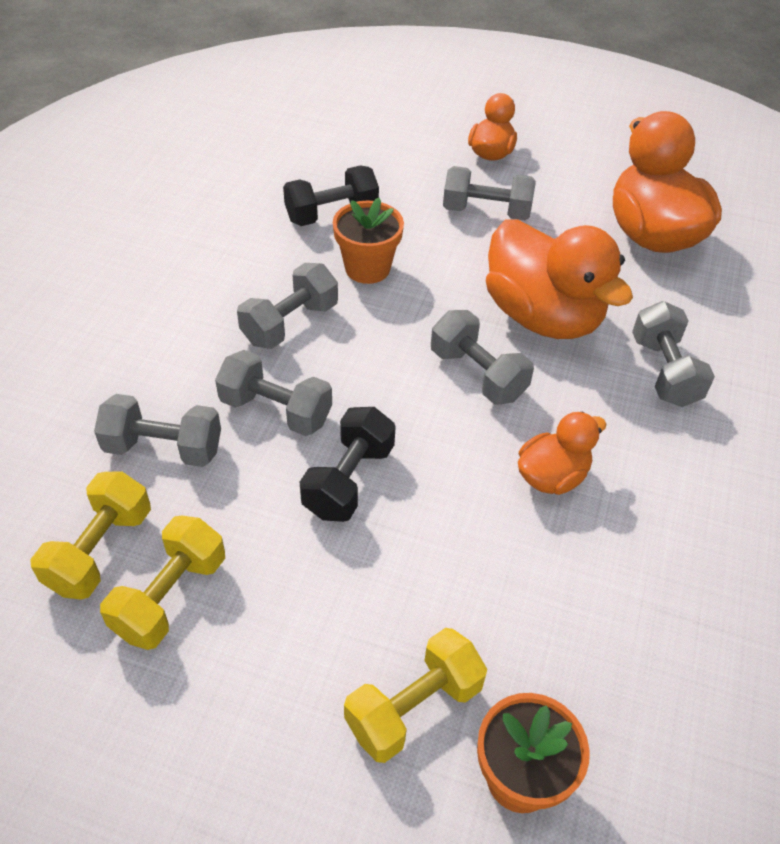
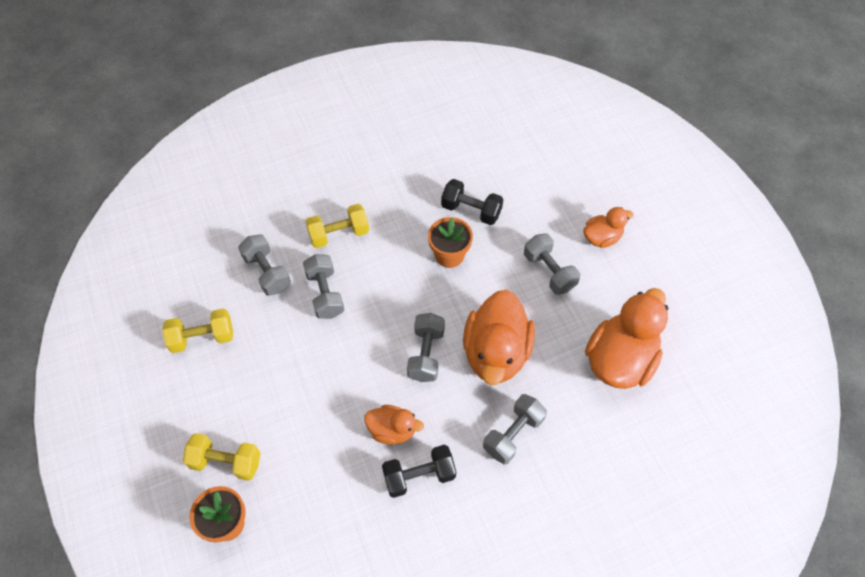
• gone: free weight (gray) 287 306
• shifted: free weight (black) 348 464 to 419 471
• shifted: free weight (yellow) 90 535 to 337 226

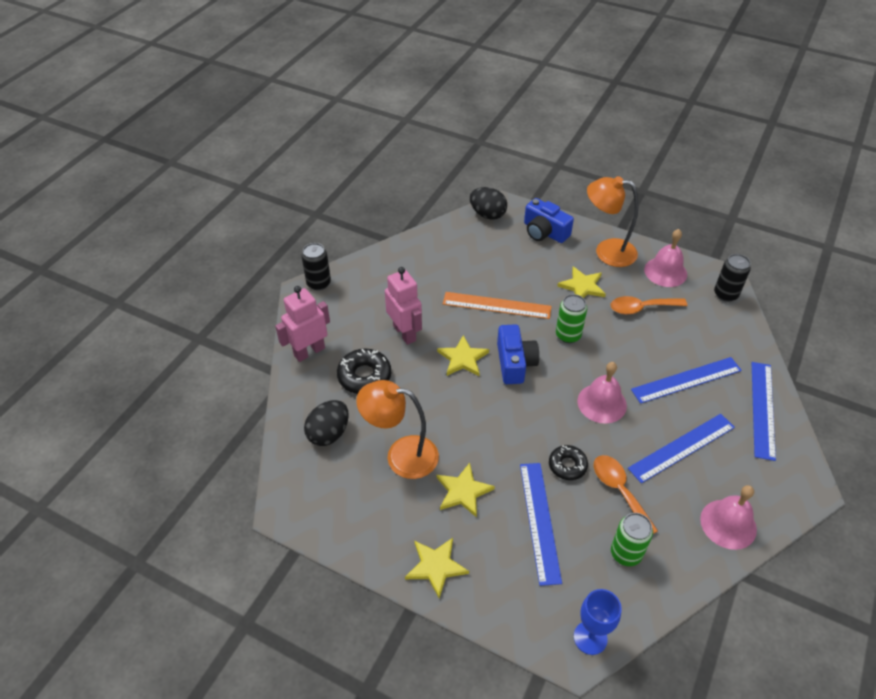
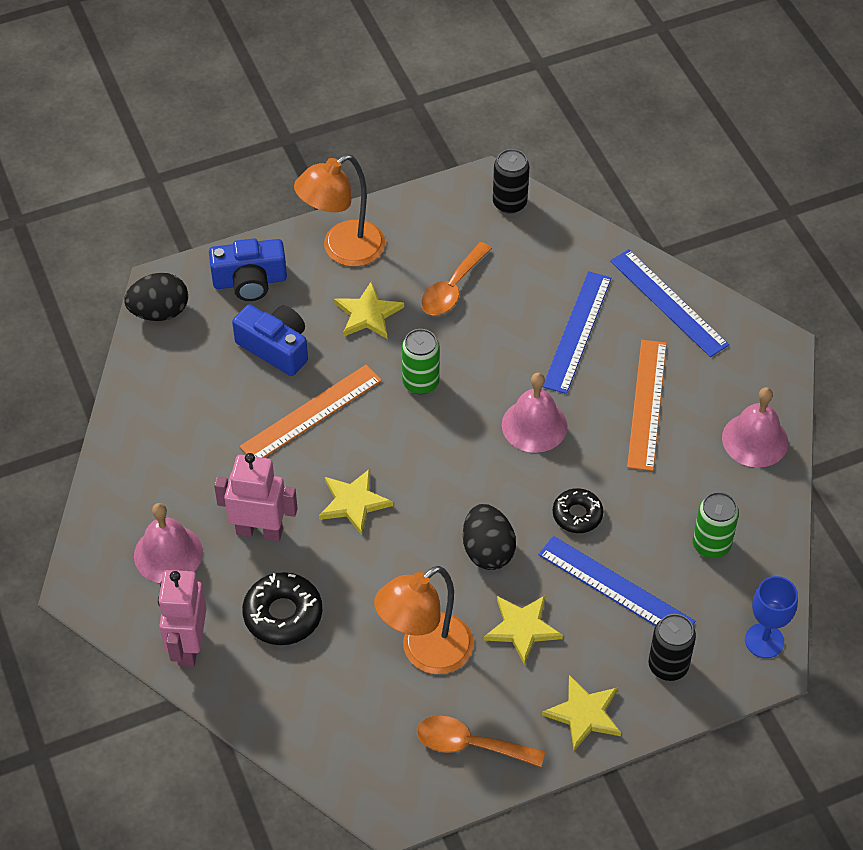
• shifted: hand bell (rose-pink) 665 258 to 168 543
• shifted: soda can (black) 316 266 to 672 647
• shifted: photo camera (blue) 518 354 to 270 340
• shifted: toy egg (black) 326 423 to 489 537
• repainted: measuring stick (blue) 681 448 to measuring stick (bright orange) 647 405
• shifted: tablespoon (bright orange) 626 494 to 481 741

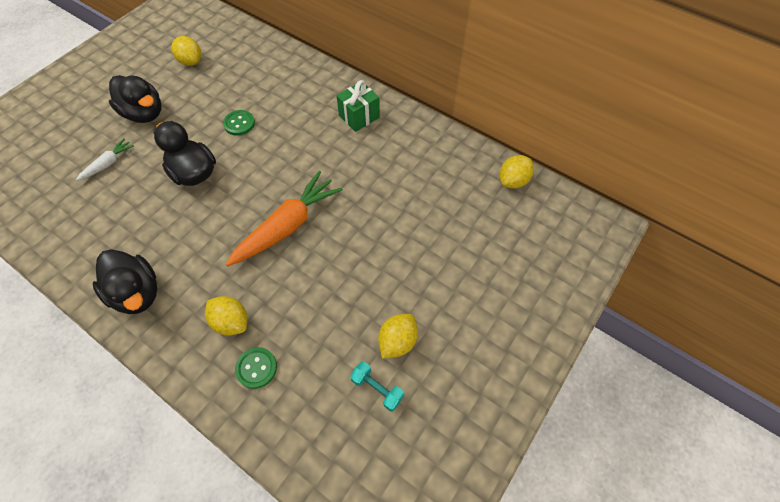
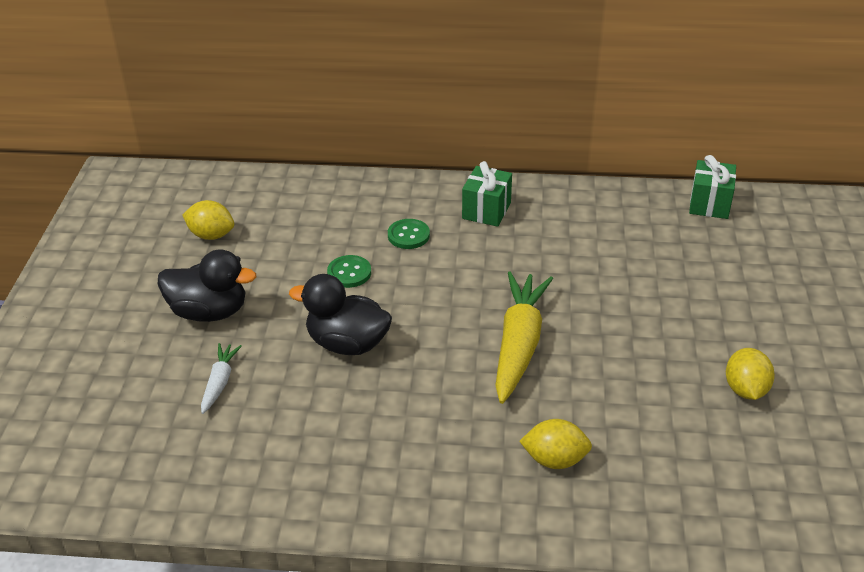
• swapped: citrus fruit (yellow) 517 172 to gift (green) 712 187
• repainted: toy carrot (bright orange) 284 218 to toy carrot (yellow) 524 337
• gone: duck (black) 125 281
• shifted: shirt button (green) 256 368 to 409 234
• gone: free weight (turquoise) 377 386

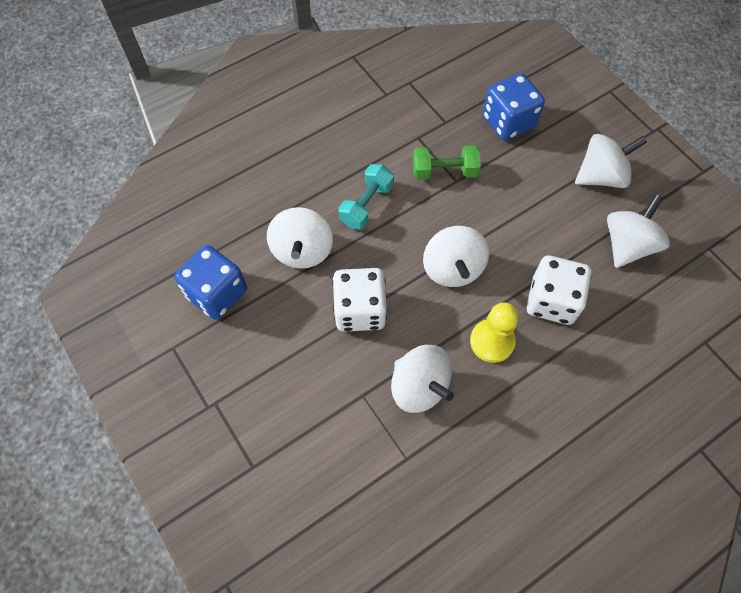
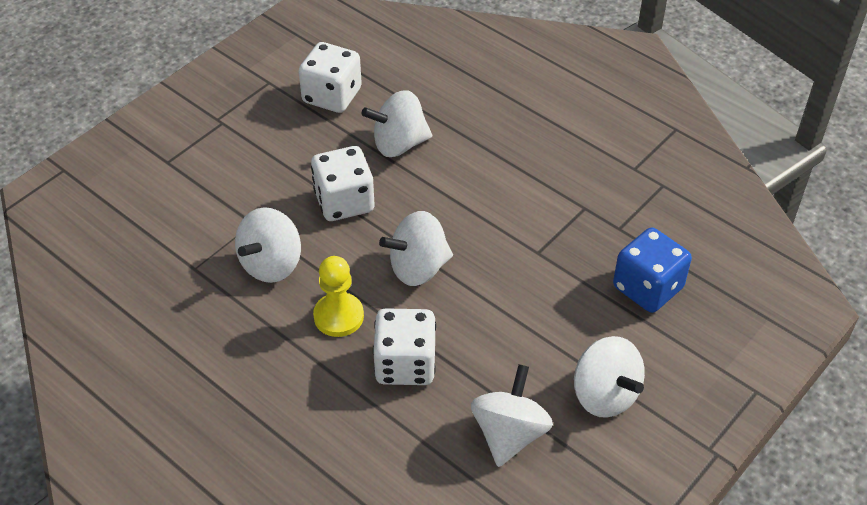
• gone: free weight (green) 447 162
• gone: free weight (turquoise) 366 197
• rotated: spinning top (snow-white) 638 231 = 512 415 90 degrees counterclockwise
• repainted: game die (blue) 210 282 to game die (snow-white) 330 77

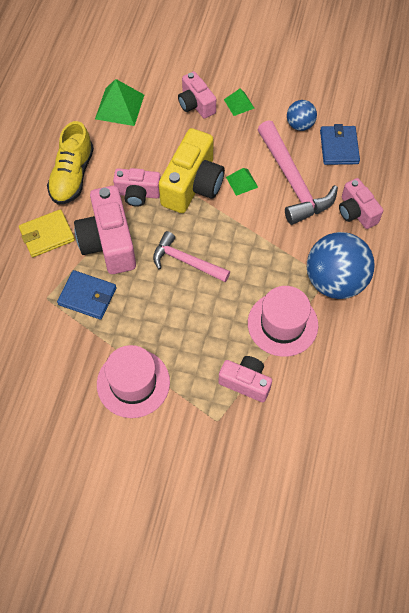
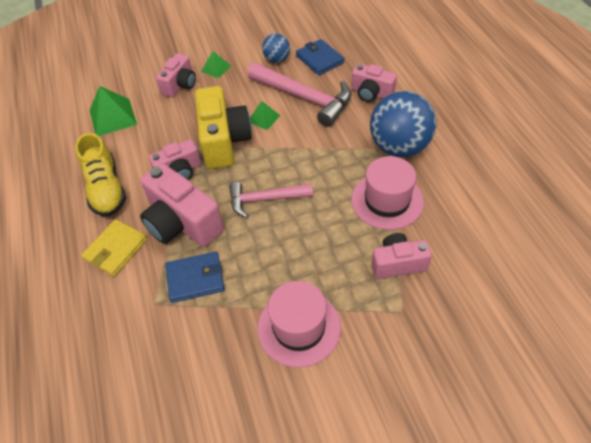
• rotated: photo camera (rose-pink) 197 95 = 176 75 90 degrees counterclockwise

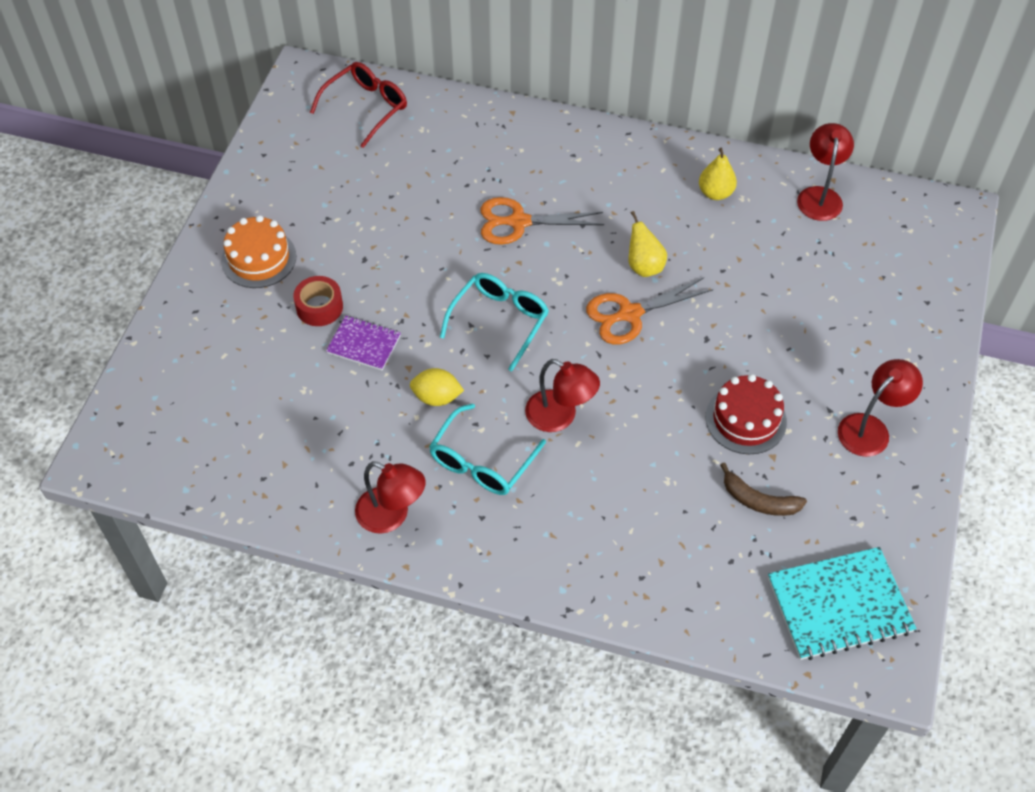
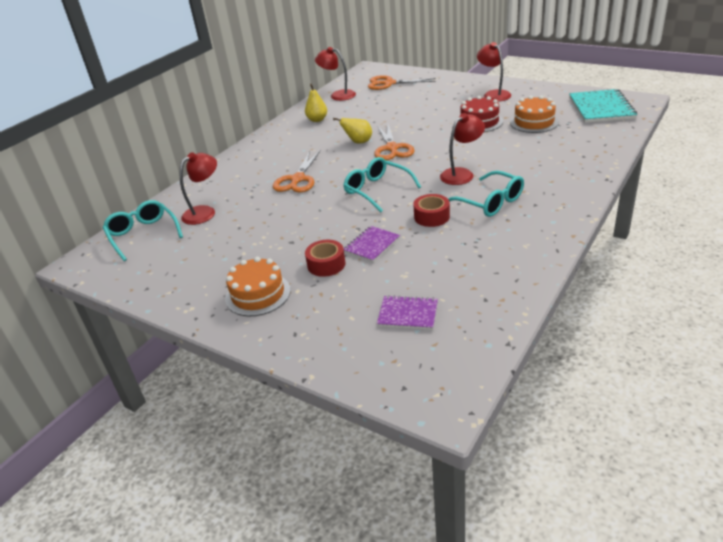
• repainted: spectacles (scarlet) 358 105 to spectacles (turquoise) 143 230
• swapped: citrus fruit (yellow) 437 387 to tape (scarlet) 431 210
• shifted: desk lamp (scarlet) 390 497 to 198 188
• swapped: banana fruit (brown) 763 489 to cake (bright orange) 534 114
• new: scissors (bright orange) 402 82
• new: notebook (royal purple) 407 312

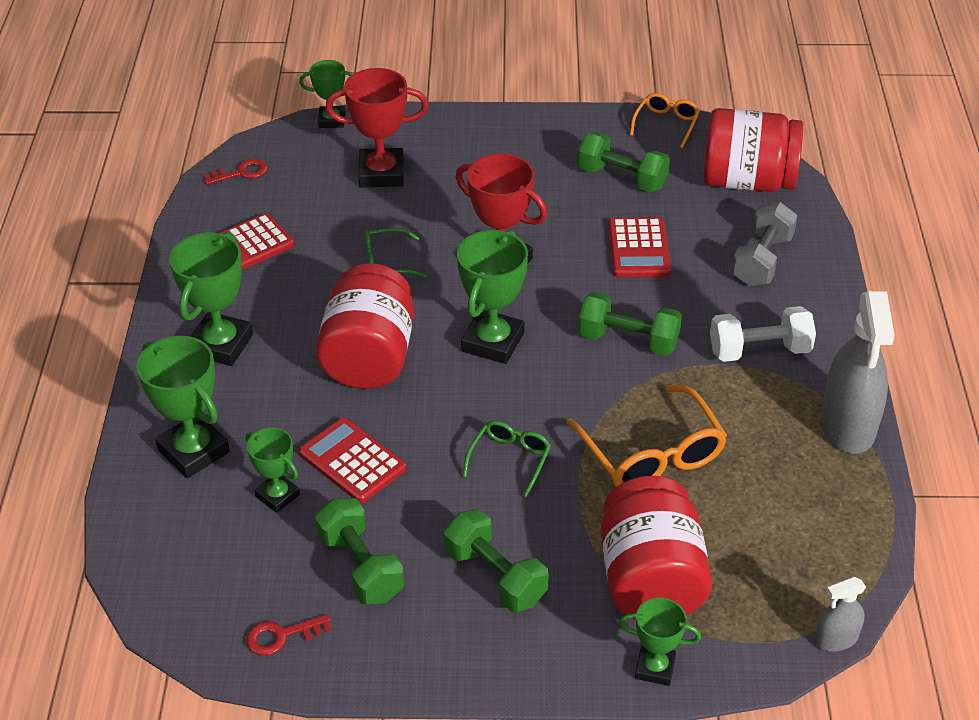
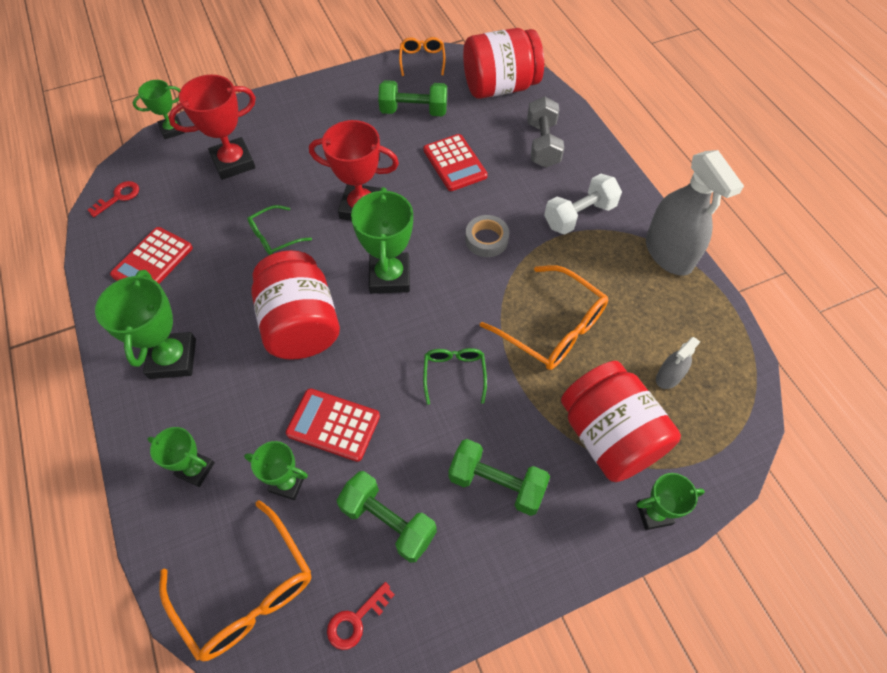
• swapped: free weight (green) 630 324 to tape (gray) 487 236
• scaled: prize cup (green) 183 407 = 181 457 x0.60
• shifted: spray cleaner (gray) 840 614 to 678 363
• new: spectacles (bright orange) 235 580

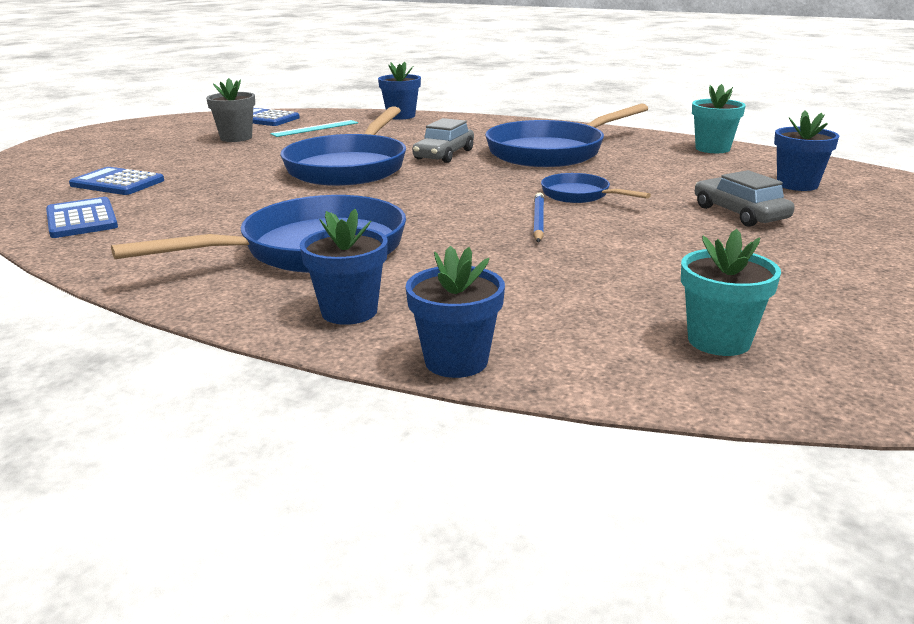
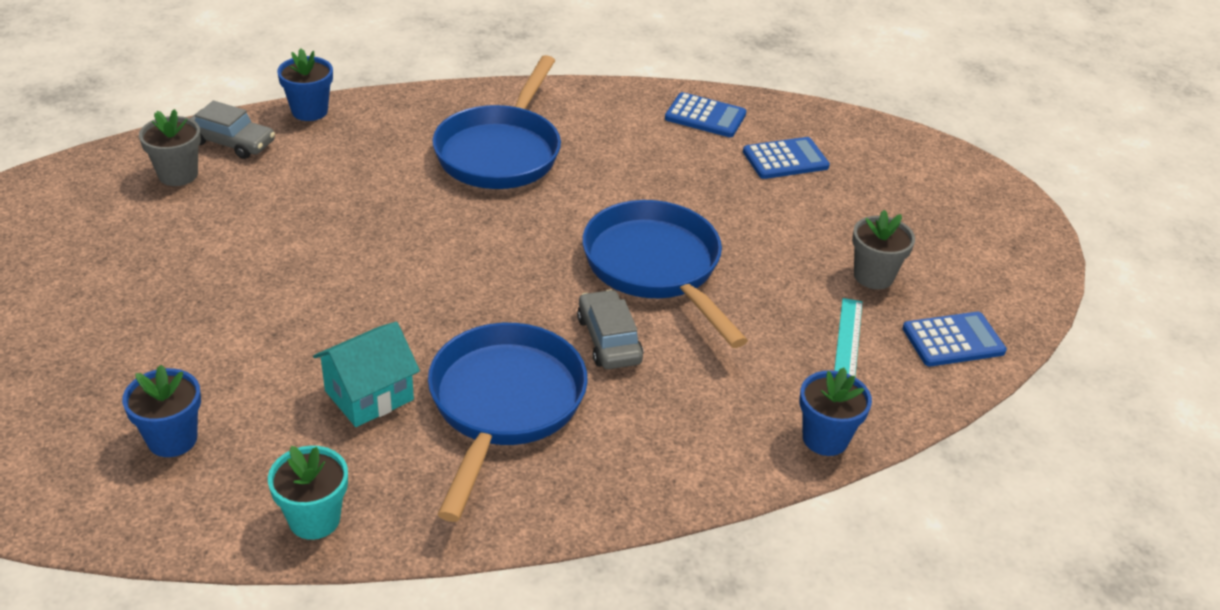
• shifted: car (gray) 745 198 to 232 130
• gone: skillet (blue) 596 188
• gone: lead pencil (blue) 538 217
• gone: plant pot (blue) 344 267
• repainted: plant pot (turquoise) 731 292 to plant pot (gray) 170 147
• new: house (turquoise) 366 374

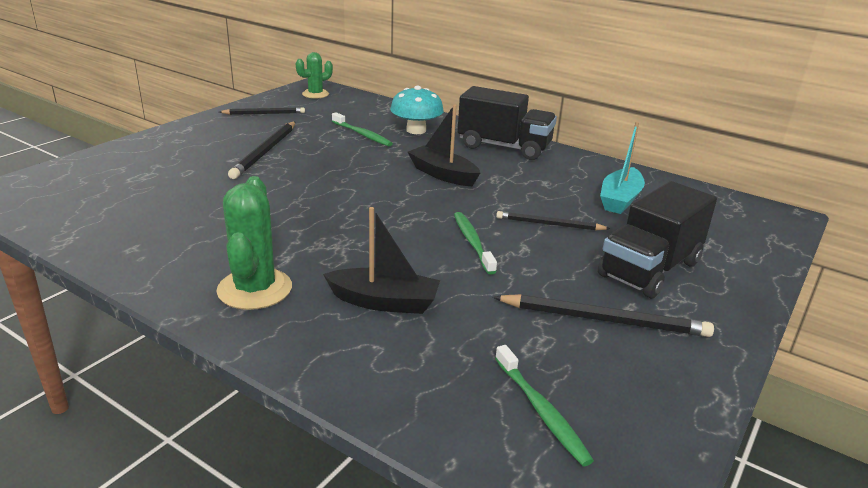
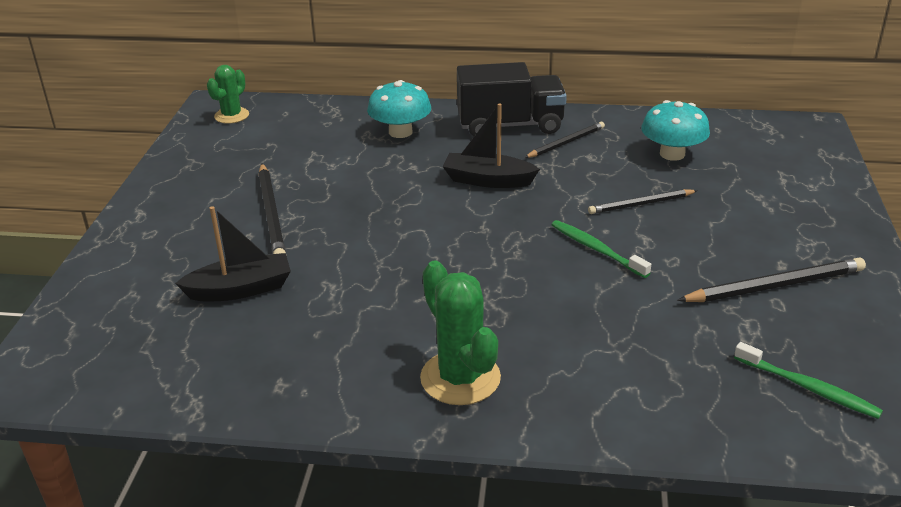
• shifted: lead pencil (black) 262 111 to 564 140
• gone: tooth brush (green) 362 129
• swapped: toy boat (turquoise) 622 168 to fungus (turquoise) 675 130
• gone: lorry (black) 657 239
• shifted: toy boat (black) 381 260 to 233 253

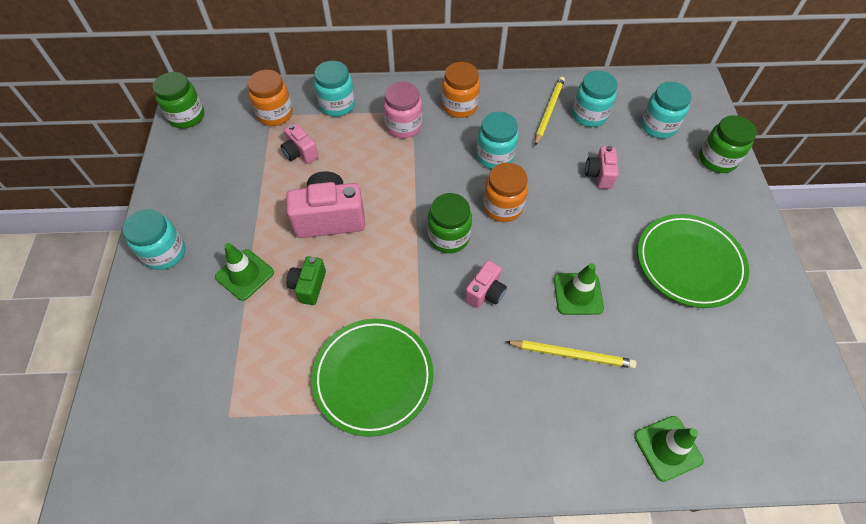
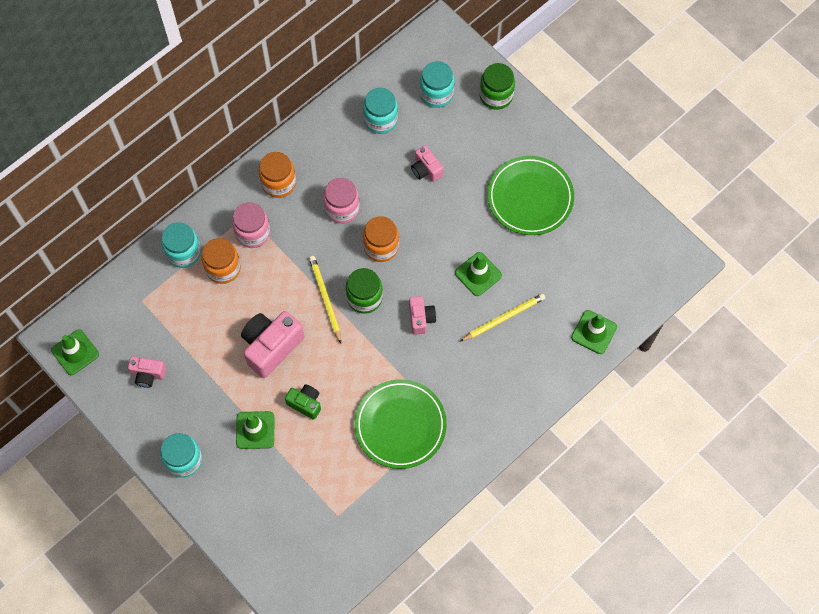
• shifted: preserve jar (bright orange) 270 98 to 221 261
• swapped: preserve jar (green) 178 100 to traffic cone (green) 75 352
• shifted: lead pencil (yellow) 550 111 to 325 299
• repainted: preserve jar (turquoise) 497 140 to preserve jar (rose-pink) 341 201
• shifted: photo camera (rose-pink) 299 143 to 147 372
• rotated: photo camera (green) 306 280 = 303 402 150 degrees clockwise

